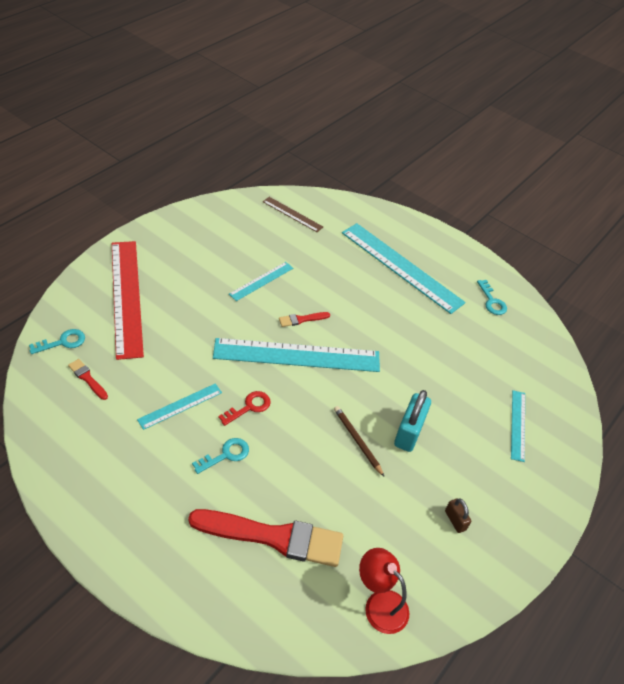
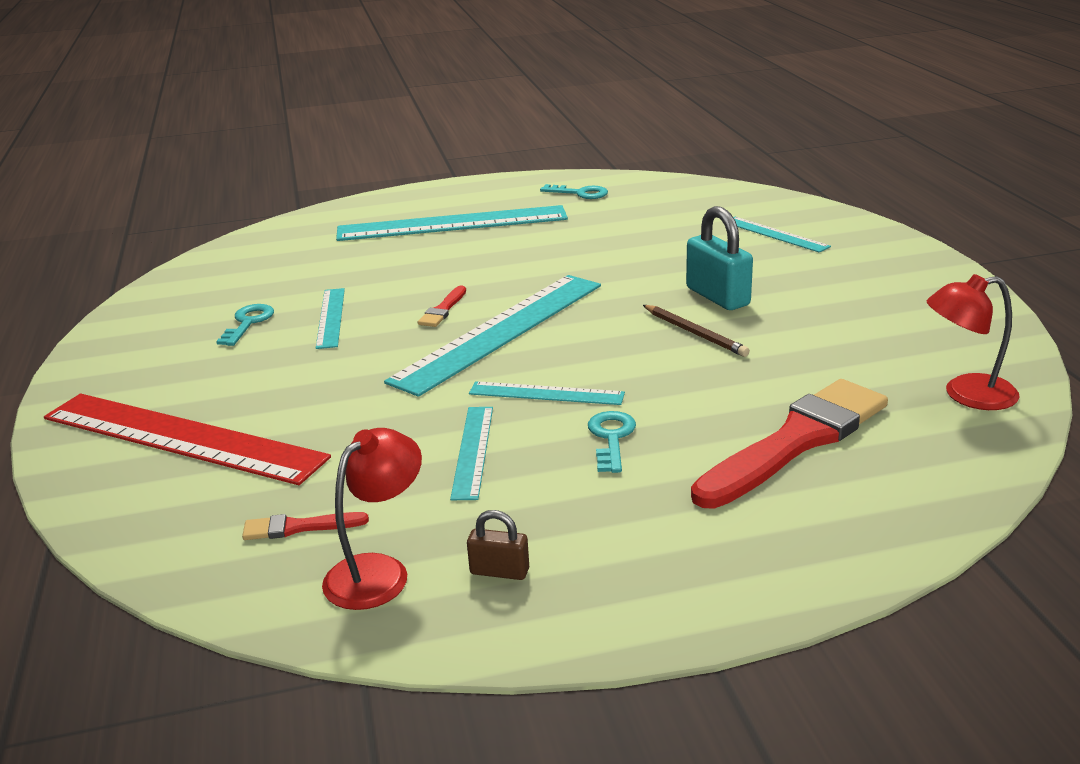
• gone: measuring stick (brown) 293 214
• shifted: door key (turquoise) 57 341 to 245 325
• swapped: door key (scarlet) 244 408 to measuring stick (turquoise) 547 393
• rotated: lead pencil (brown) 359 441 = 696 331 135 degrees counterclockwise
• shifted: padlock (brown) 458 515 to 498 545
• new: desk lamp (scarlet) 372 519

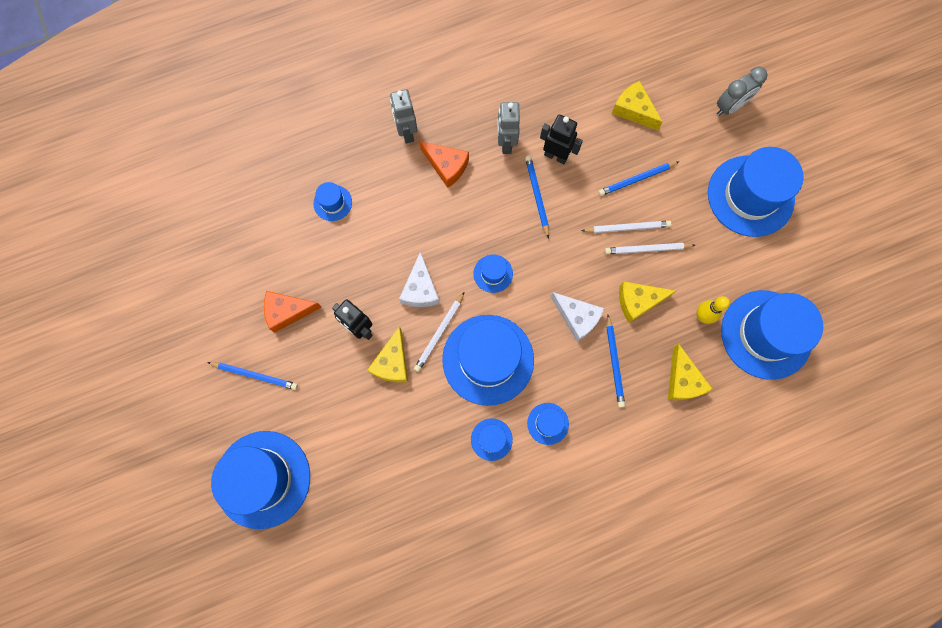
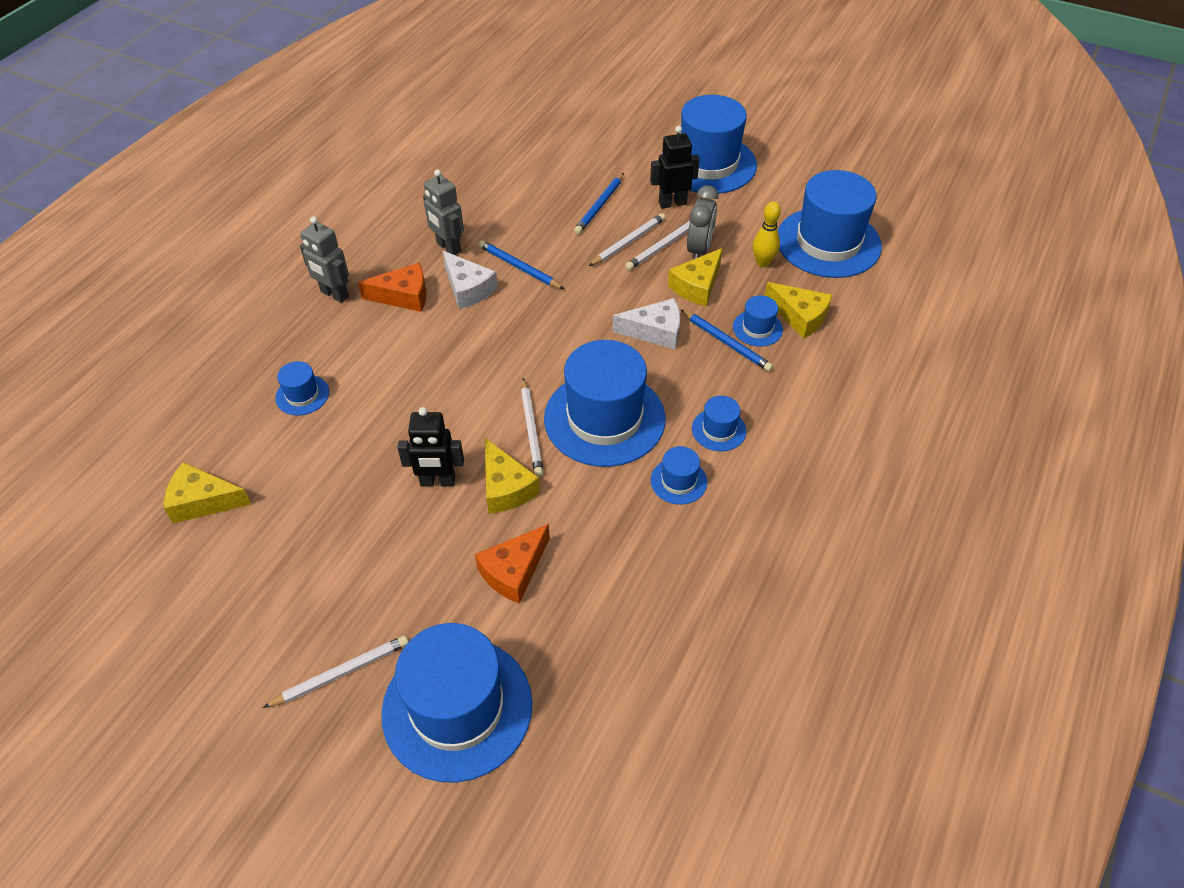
• shifted: bedside clock (gray) 742 91 to 702 222
• shifted: cheese wedge (yellow) 637 106 to 208 493
• shifted: robot figure (black) 561 139 to 675 167
• shifted: cheese wedge (snow-white) 419 279 to 470 280
• shifted: top hat (blue) 493 273 to 758 321
• shifted: cheese wedge (bright orange) 293 312 to 512 564
• gone: lead pencil (blue) 252 376
• new: lead pencil (snow-white) 336 671

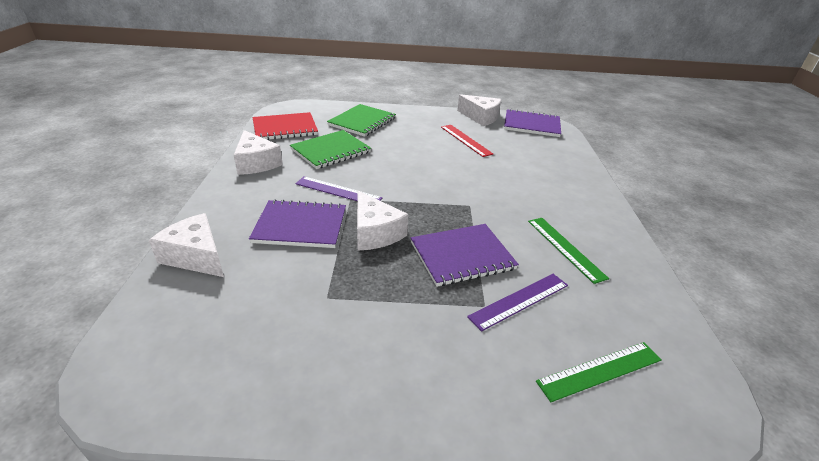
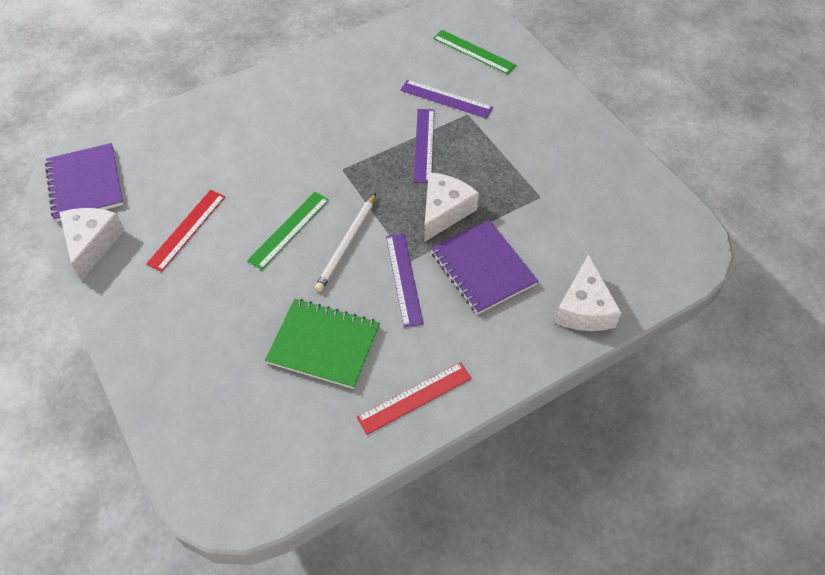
• gone: notebook (green) 361 120
• gone: notebook (scarlet) 285 126
• swapped: cheese wedge (snow-white) 258 152 to measuring stick (scarlet) 414 398
• shifted: measuring stick (green) 568 251 to 288 231
• swapped: notebook (royal purple) 465 255 to measuring stick (royal purple) 424 146
• new: lead pencil (snow-white) 345 242

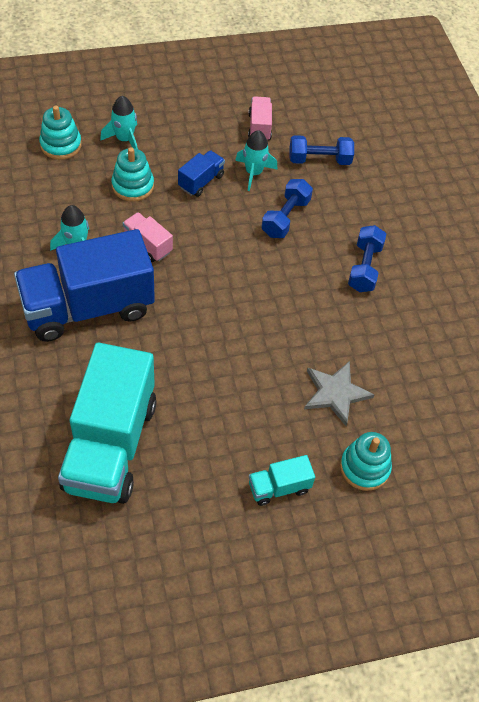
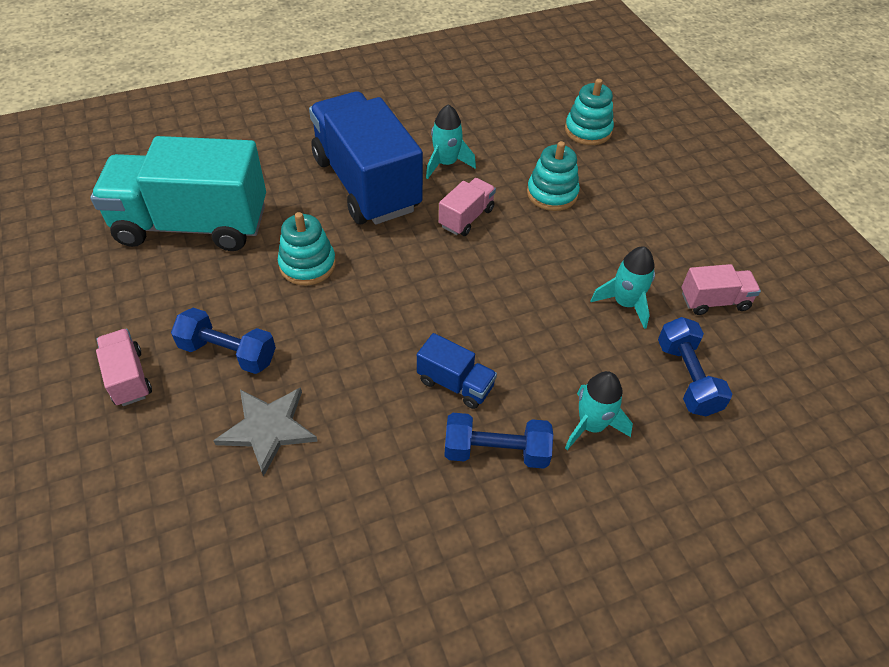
• shifted: rocket (turquoise) 119 122 to 599 410
• shifted: lorry (blue) 201 173 to 457 371
• shifted: free weight (blue) 287 208 to 223 341
• shifted: ring stacker (turquoise) 366 461 to 307 249
• repainted: lorry (turquoise) 282 480 to lorry (rose-pink) 124 367

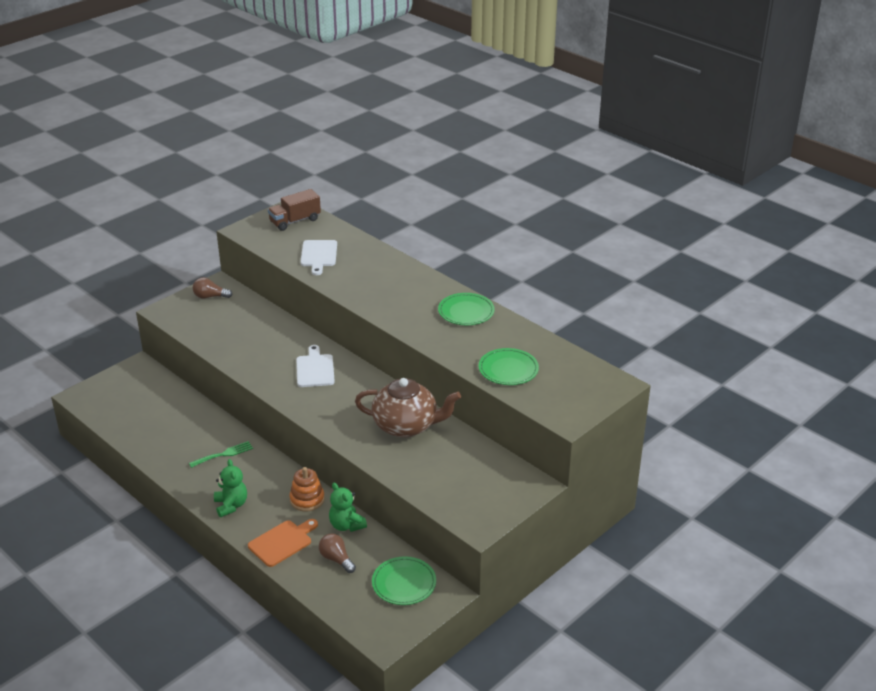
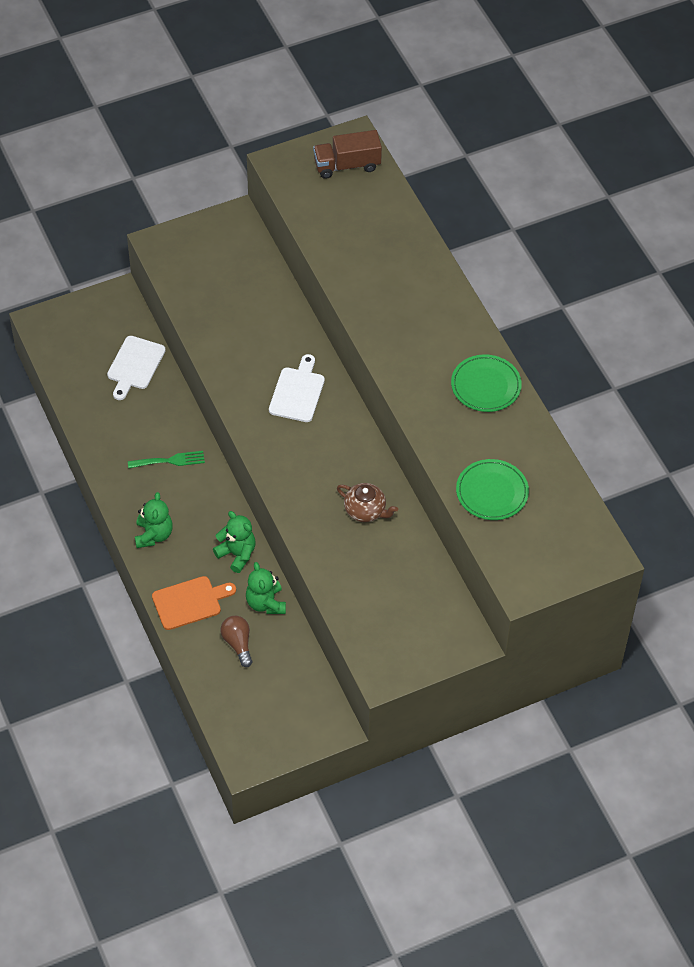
• shifted: chopping board (snow-white) 318 257 to 136 368
• gone: light bulb (brown) 212 288
• scaled: tea pot (brown) 408 408 = 367 502 x0.55
• swapped: ring stacker (bright orange) 307 489 to stuffed bear (green) 234 542
• gone: dinner plate (green) 404 580

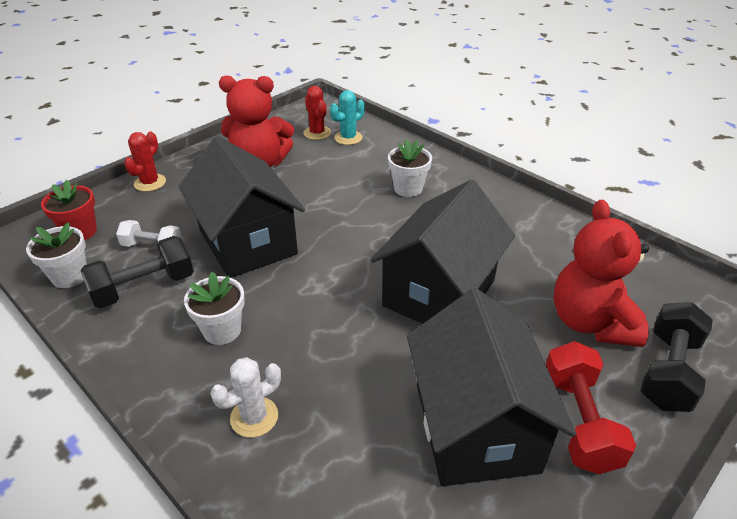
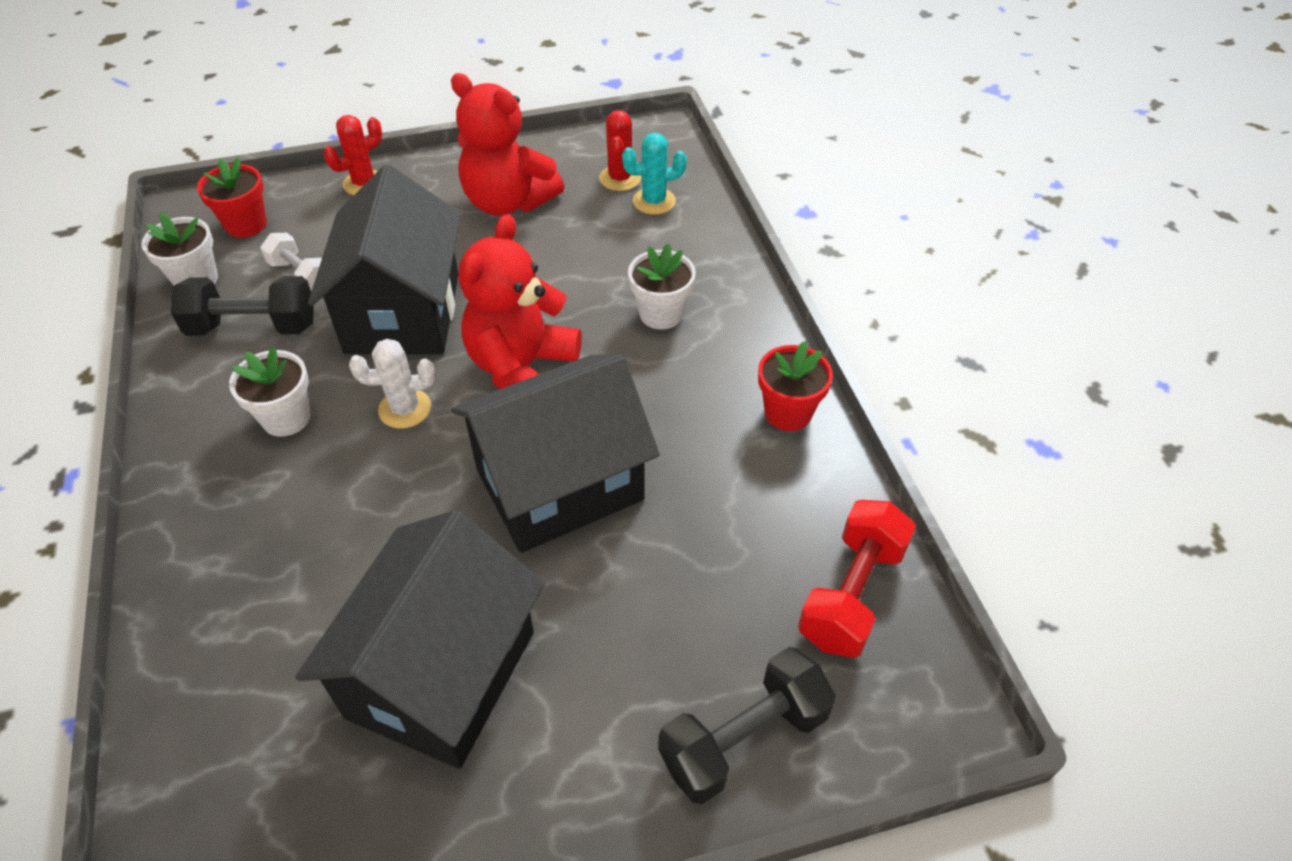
• shifted: stuffed bear (scarlet) 601 273 to 520 301
• shifted: free weight (scarlet) 591 407 to 857 579
• shifted: cactus (snow-white) 246 397 to 392 383
• new: plant pot (scarlet) 795 386

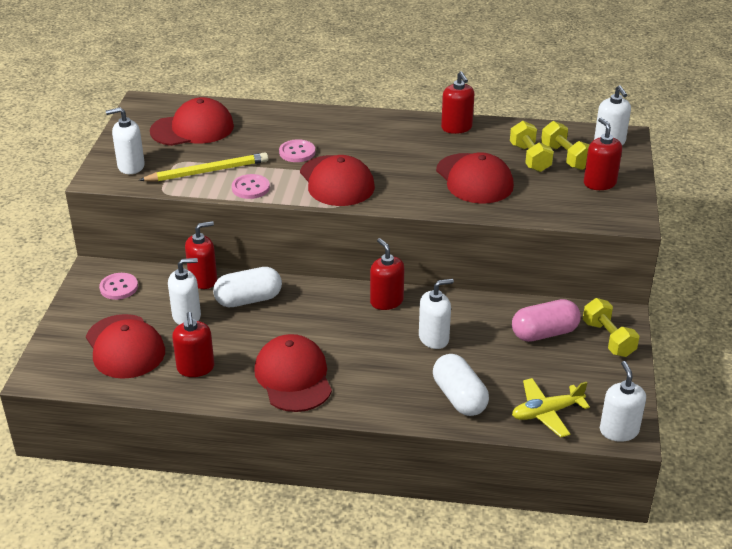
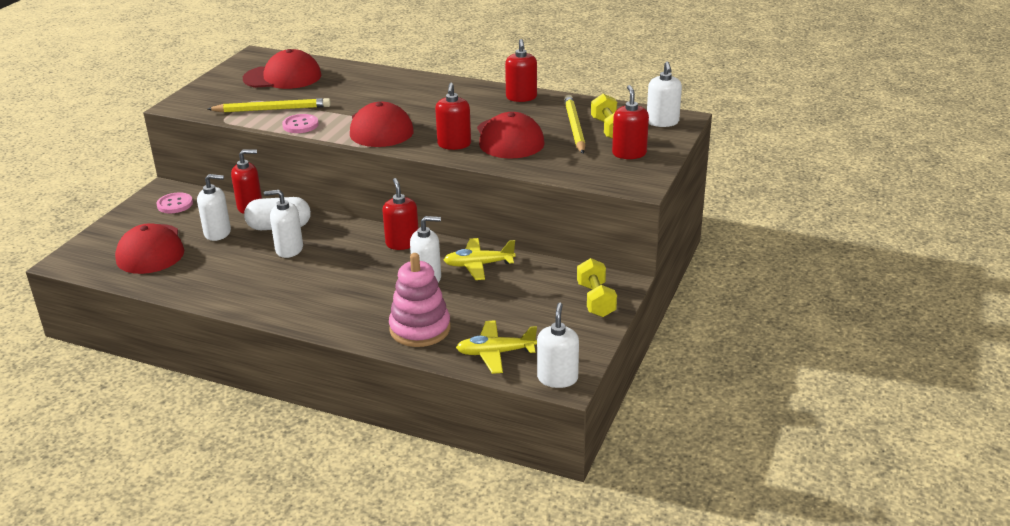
• shifted: pump bottle (snow-white) 125 140 to 283 224
• swapped: free weight (yellow) 532 146 to lead pencil (yellow) 574 124
• gone: shirt button (rose-pink) 297 150
• gone: pill shape (rose-pink) 546 320
• shifted: pump bottle (scarlet) 193 344 to 453 116
• gone: baseball cap (scarlet) 293 373
• swapped: pill shape (snow-white) 461 385 to ring stacker (rose-pink) 419 300
• new: aeroplane (yellow) 480 259

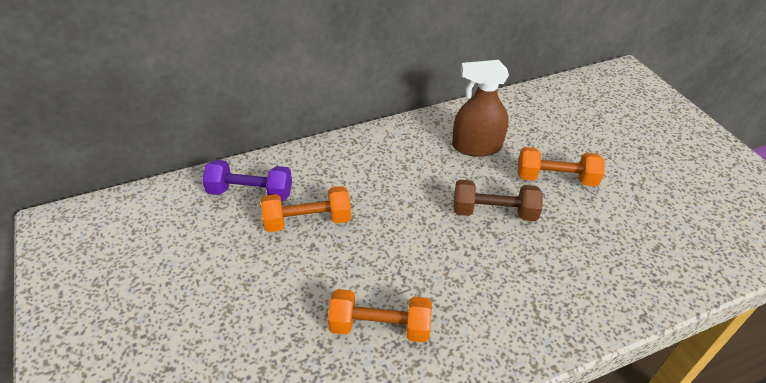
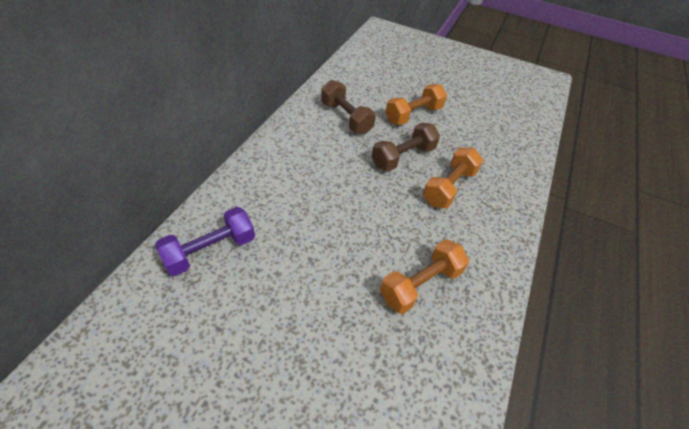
• swapped: spray cleaner (brown) 480 108 to free weight (brown) 348 107
• shifted: free weight (bright orange) 306 209 to 453 178

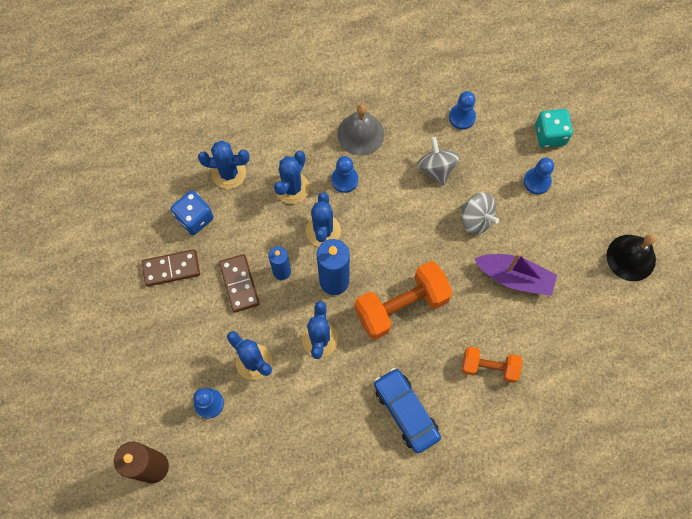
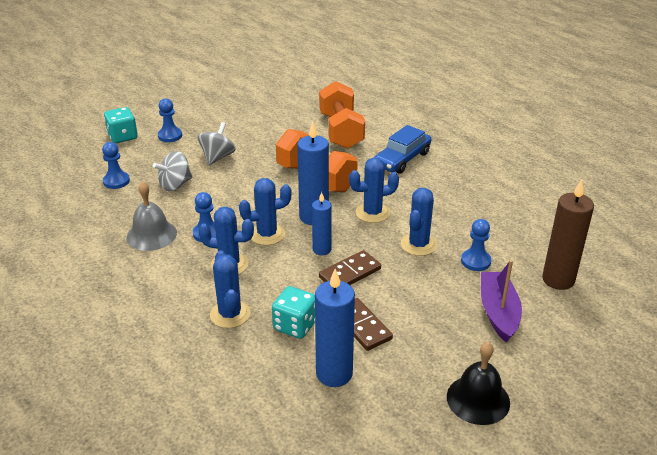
• repainted: game die (blue) 192 212 to game die (turquoise) 293 312
• shifted: hand bell (black) 631 258 to 478 383
• shifted: toy boat (royal purple) 516 274 to 501 301
• scaled: free weight (bright orange) 492 365 = 342 115 x1.66
• new: pillar candle (blue) 335 328

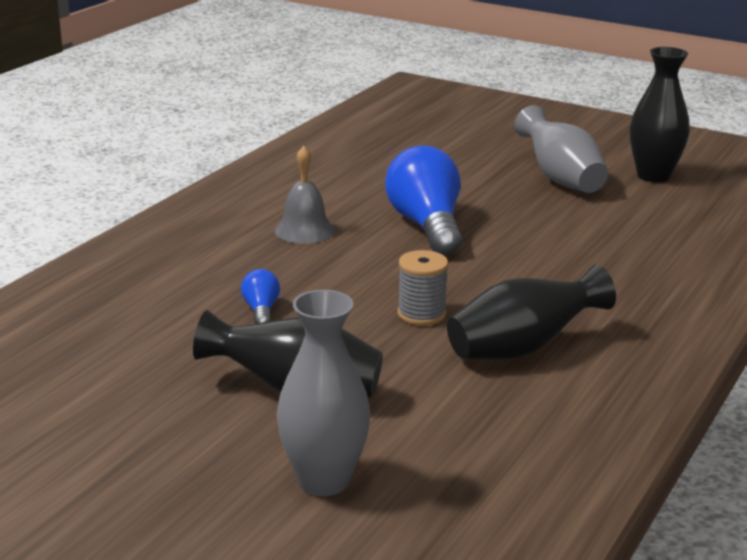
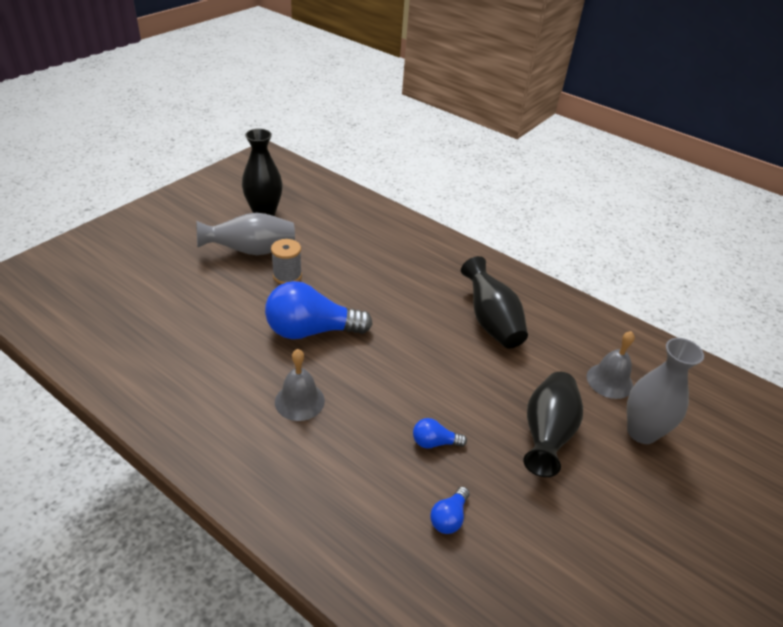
• shifted: reel of thread (gray) 422 288 to 286 261
• new: hand bell (gray) 611 365
• new: light bulb (blue) 450 510

